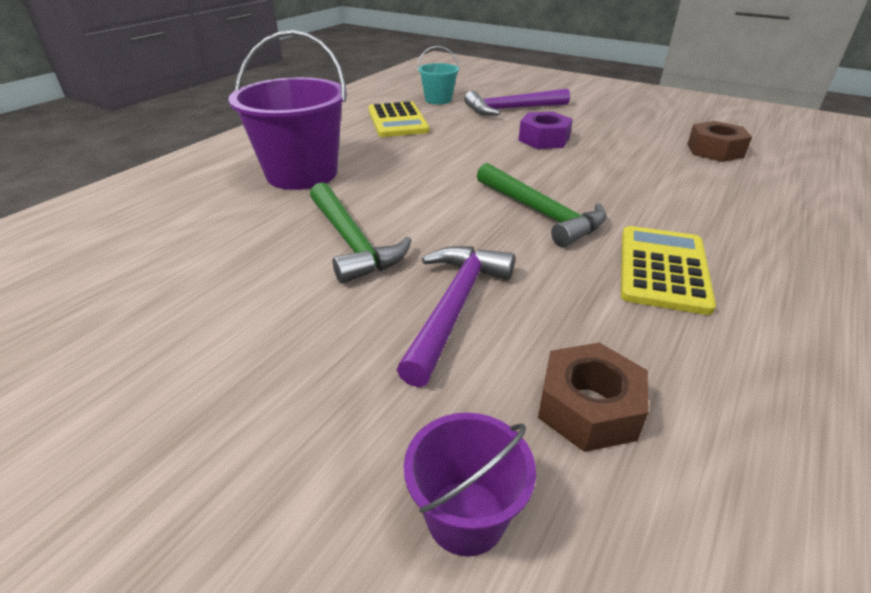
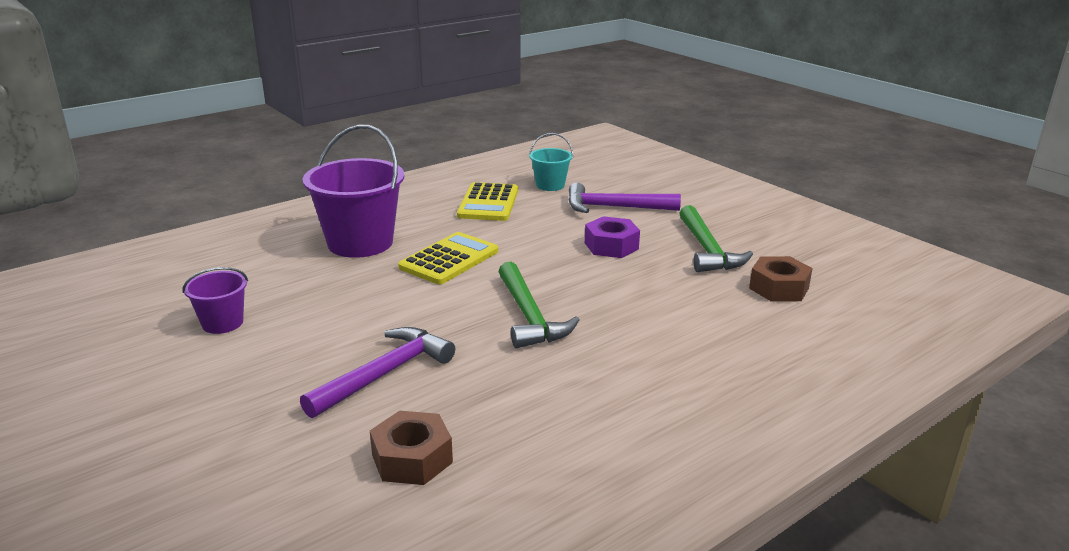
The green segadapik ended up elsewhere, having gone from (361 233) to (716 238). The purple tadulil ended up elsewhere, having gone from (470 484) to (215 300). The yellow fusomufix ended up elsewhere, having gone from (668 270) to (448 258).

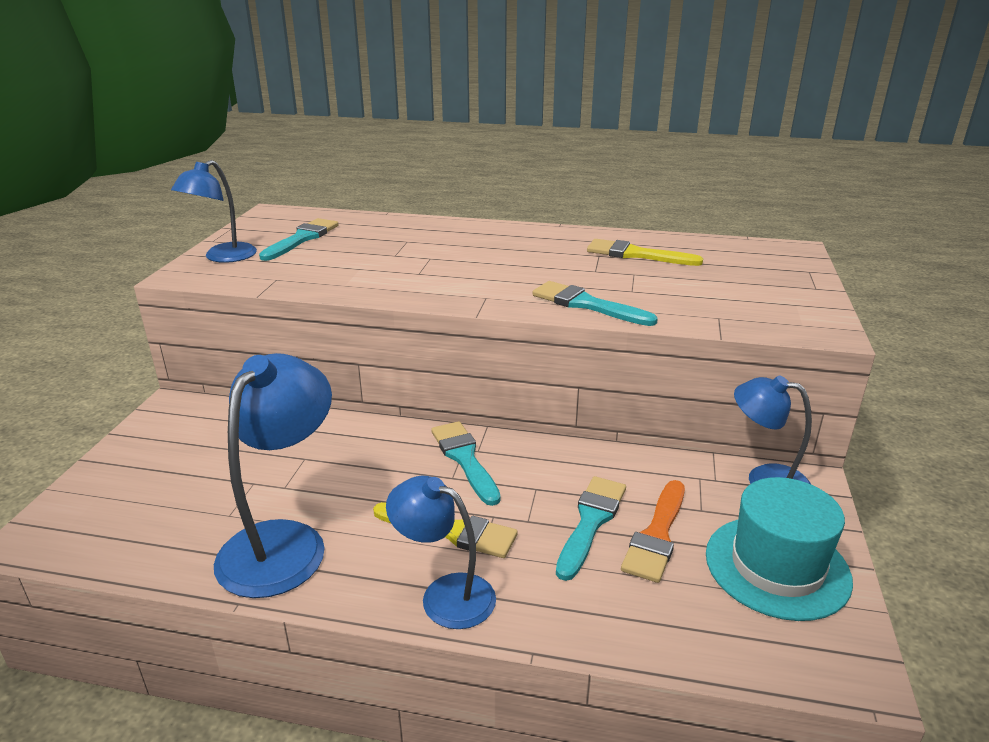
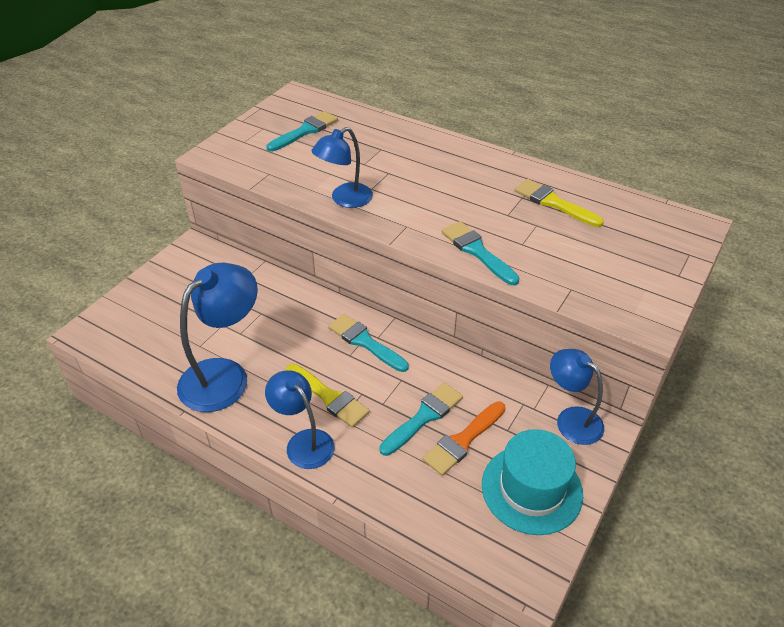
The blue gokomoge ended up elsewhere, having gone from (214 211) to (342 167). The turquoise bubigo at (466 463) ended up facing another way, 45 degrees counterclockwise from before.

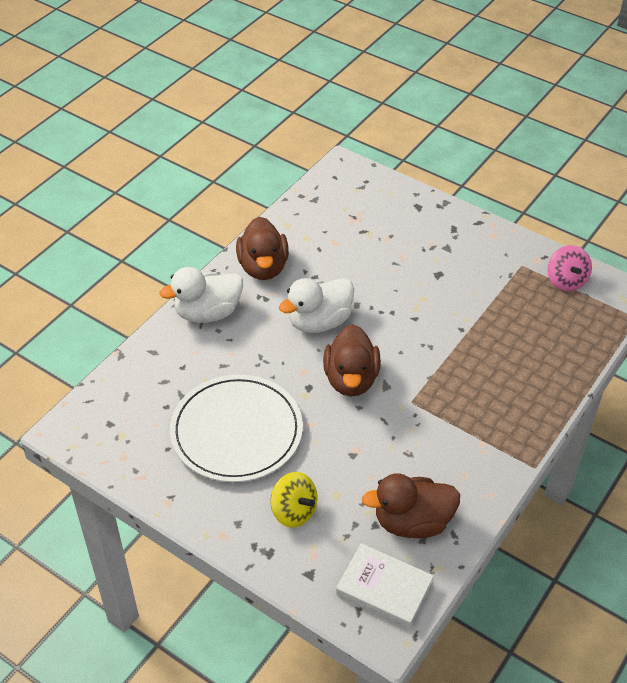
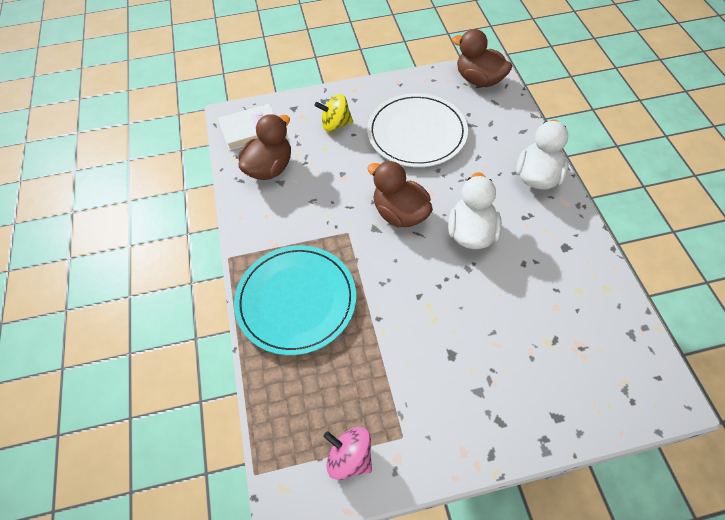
The second view gained the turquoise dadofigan at (295 300). The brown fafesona ended up elsewhere, having gone from (262 248) to (482 58).

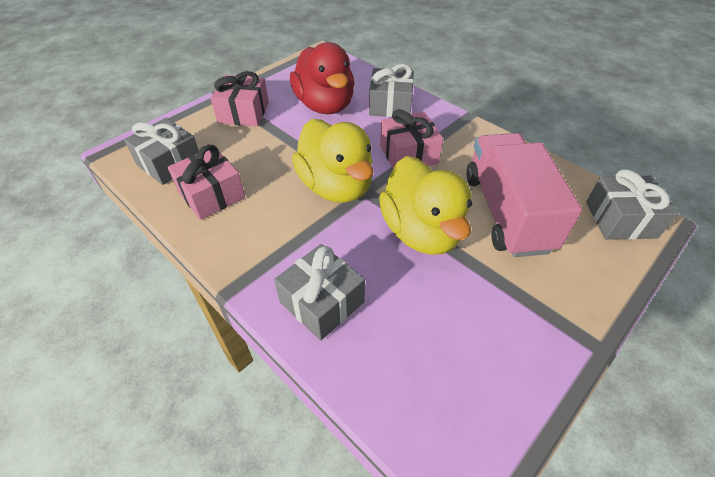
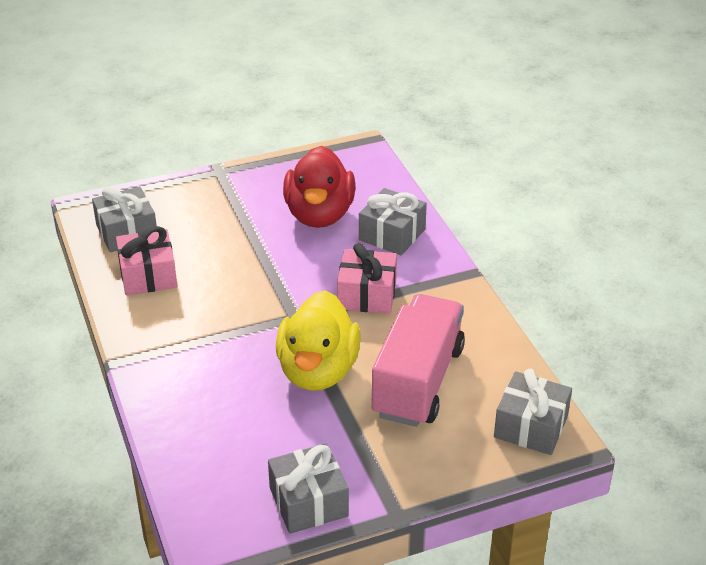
The second view lost the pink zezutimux at (240 99). The second view lost the yellow fafesona at (332 161). The grey zezutimux ended up elsewhere, having gone from (319 292) to (308 488).

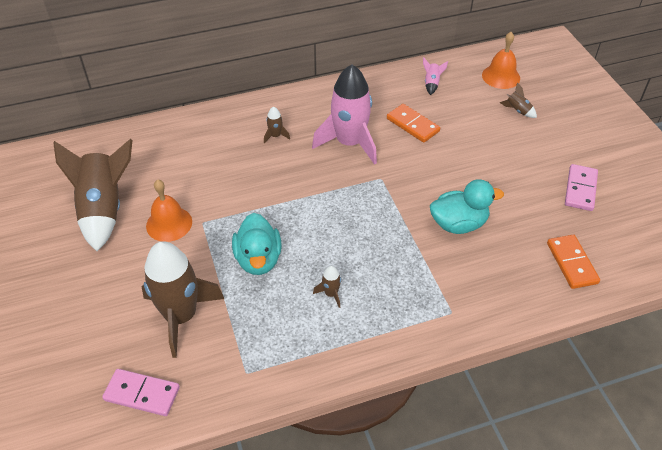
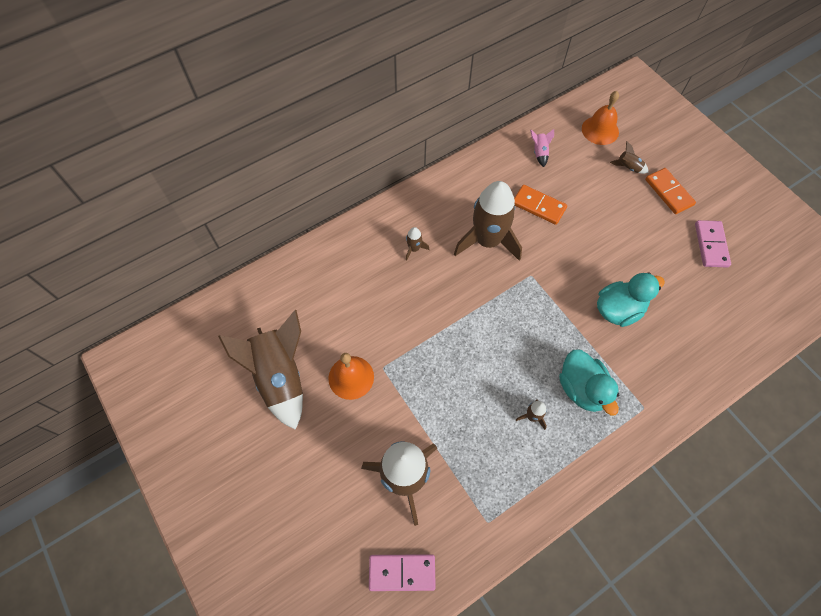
The turquoise fafesona ended up elsewhere, having gone from (257 244) to (589 383). The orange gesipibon ended up elsewhere, having gone from (573 262) to (670 191). What was the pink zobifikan at (344 115) turned into the brown zobifikan at (488 221).

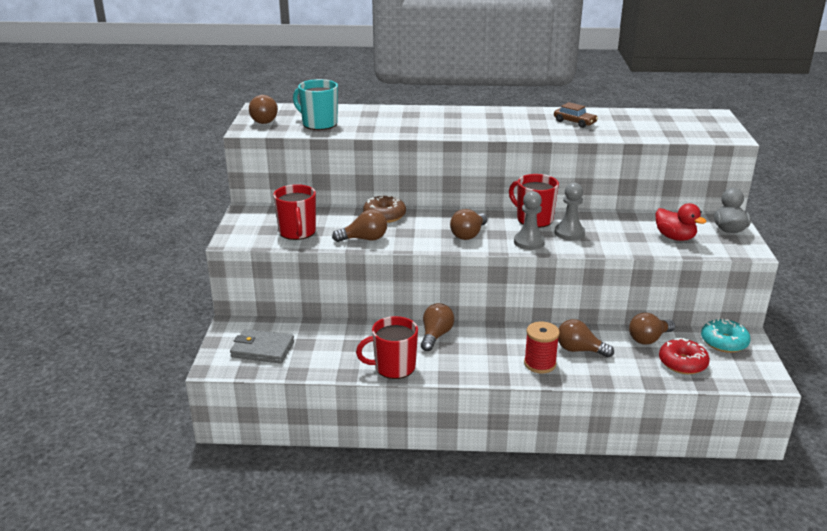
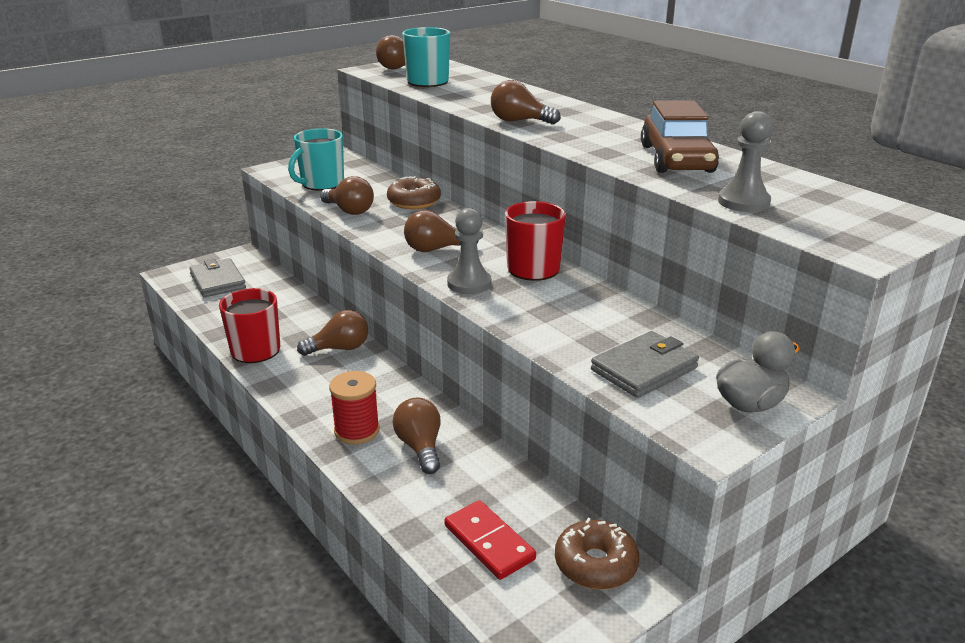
The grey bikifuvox ended up elsewhere, having gone from (570 211) to (745 161). The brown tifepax ended up elsewhere, having gone from (652 329) to (526 102). Where the red fafesona stood at (681 222), the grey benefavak came to stand at (645 364). Where the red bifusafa stood at (684 356), the red gesipibon came to stand at (490 540). What was the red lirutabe at (294 212) turned into the turquoise lirutabe at (316 159). What was the turquoise bifusafa at (726 335) turned into the brown bifusafa at (597 554). The size of the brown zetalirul at (576 115) changed by a factor of 1.86.

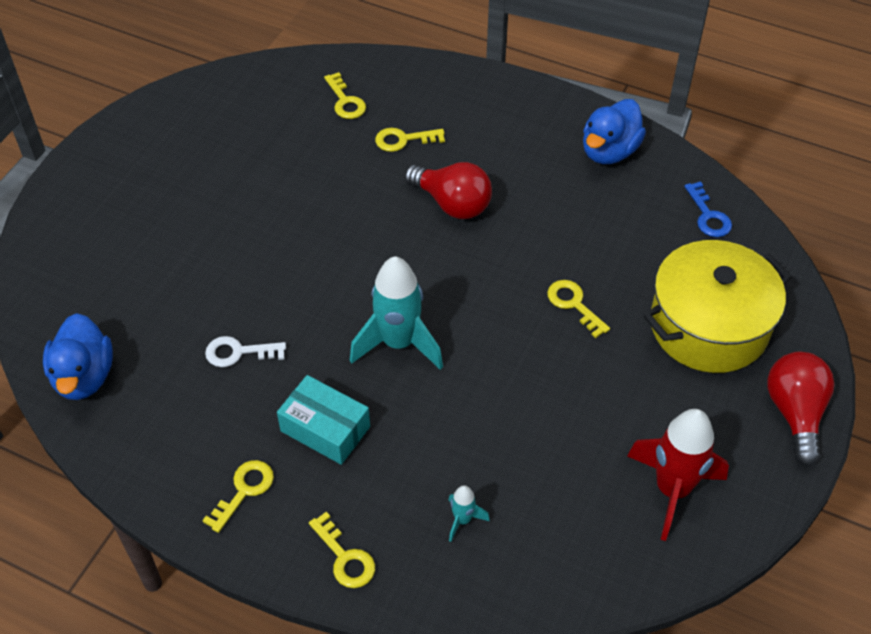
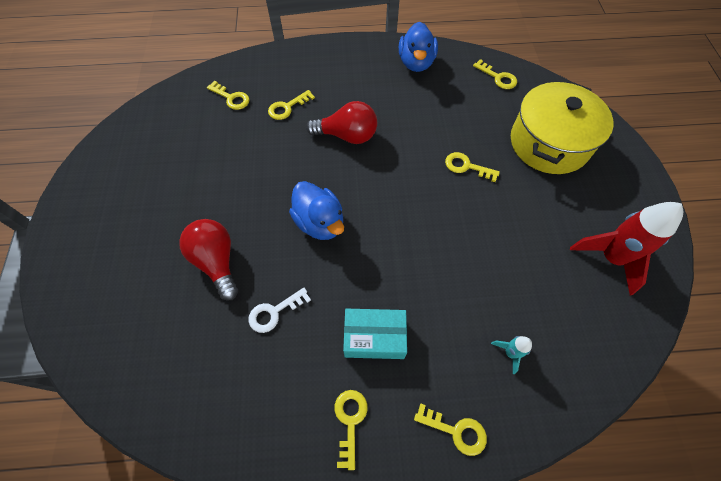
The second view lost the turquoise zobifikan at (396 313). The blue fafesona ended up elsewhere, having gone from (78 356) to (316 210). The red tifepax ended up elsewhere, having gone from (800 409) to (208 259). What was the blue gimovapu at (708 209) turned into the yellow gimovapu at (495 74).

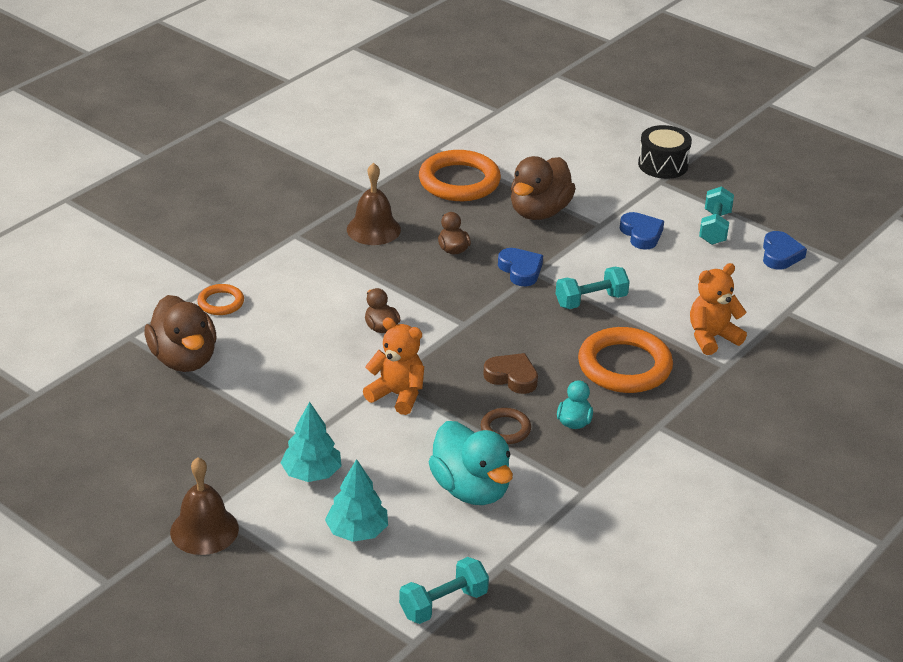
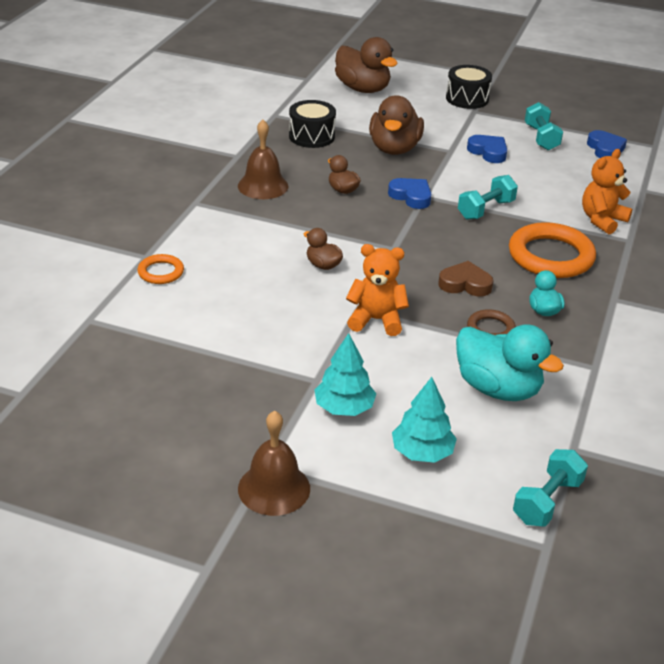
The brown fafesona ended up elsewhere, having gone from (181 333) to (366 65). Where the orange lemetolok stood at (460 175), the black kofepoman came to stand at (312 124).

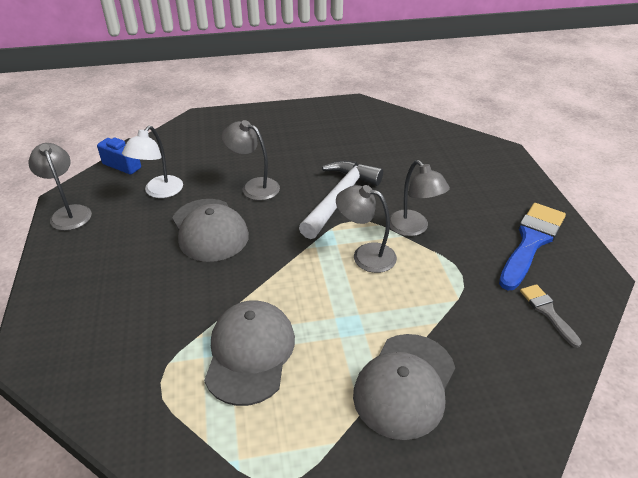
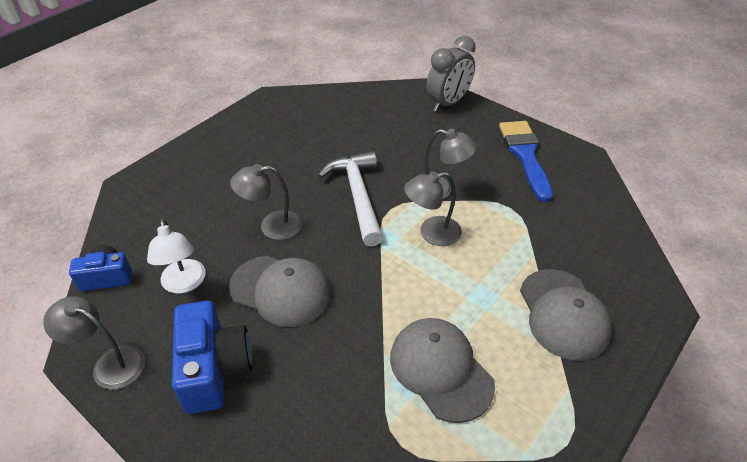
The second view lost the grey bubigo at (551 316). The second view gained the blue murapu at (212 357). The second view gained the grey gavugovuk at (451 74).

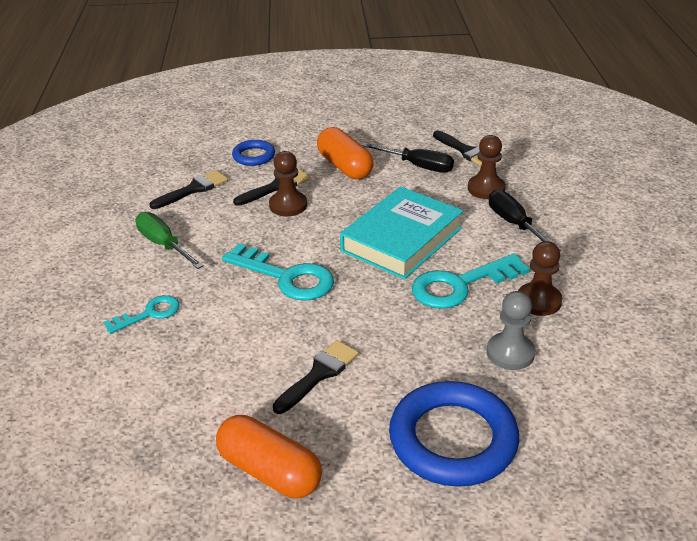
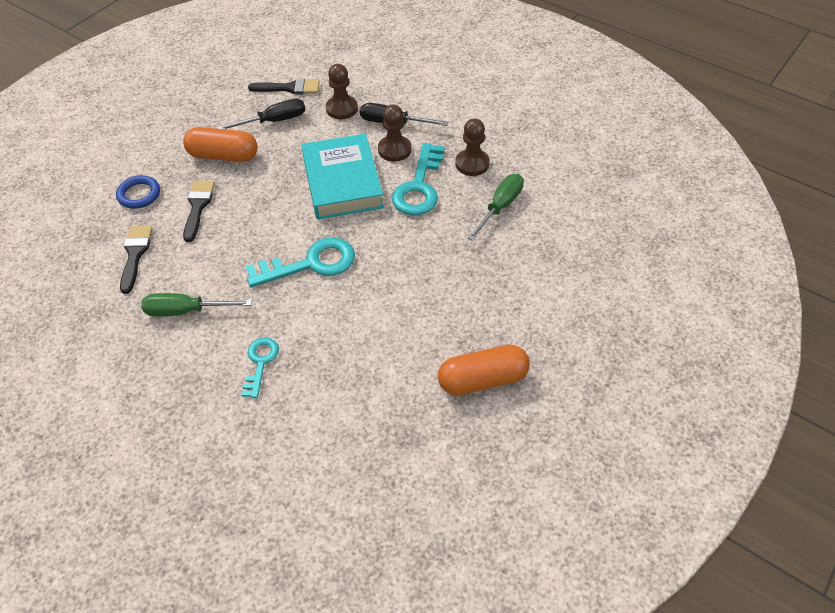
The second view lost the black bubigo at (316 377). The second view lost the blue lemetolok at (454 434). The brown bikifuvox ended up elsewhere, having gone from (288 183) to (394 133). Where the grey bikifuvox stood at (511 330), the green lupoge came to stand at (495 207).

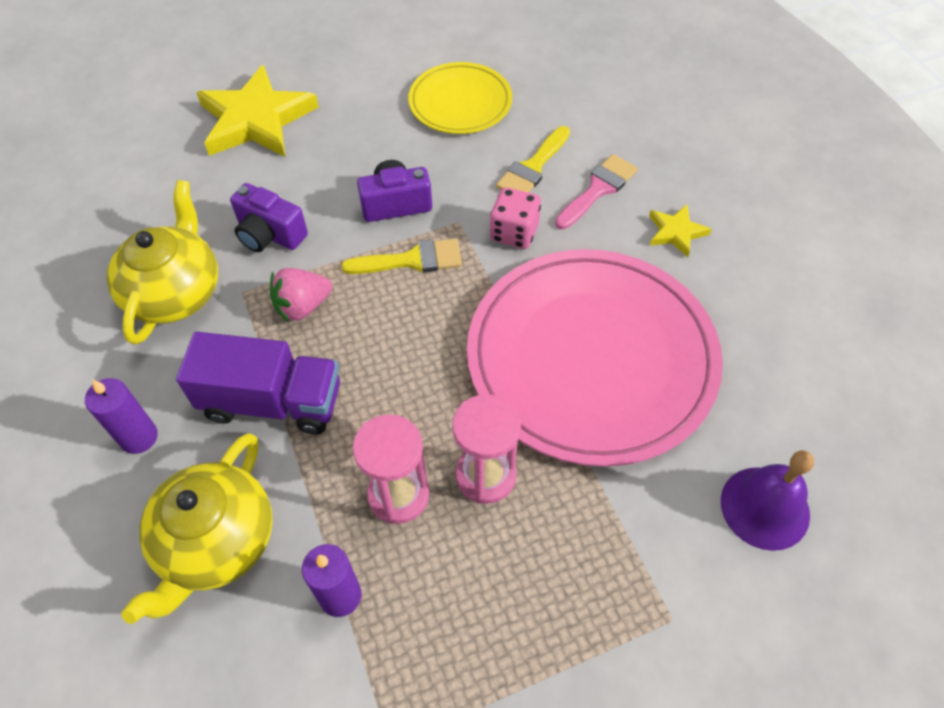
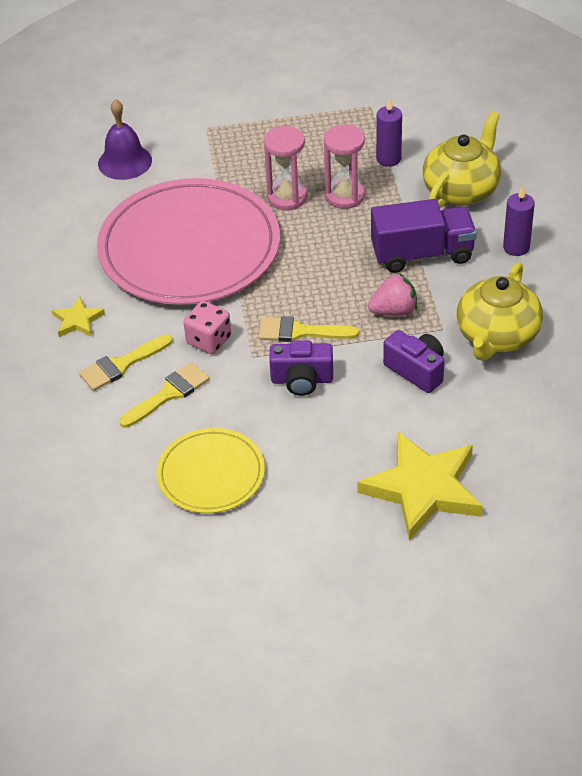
What was the pink bubigo at (596 191) turned into the yellow bubigo at (126 362). The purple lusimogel at (258 383) ended up facing another way, 150 degrees clockwise from before.

